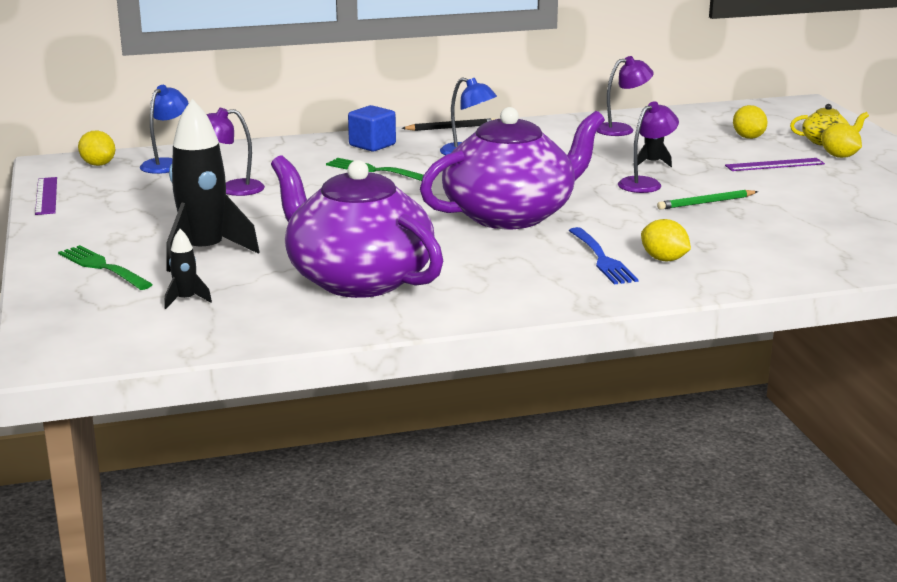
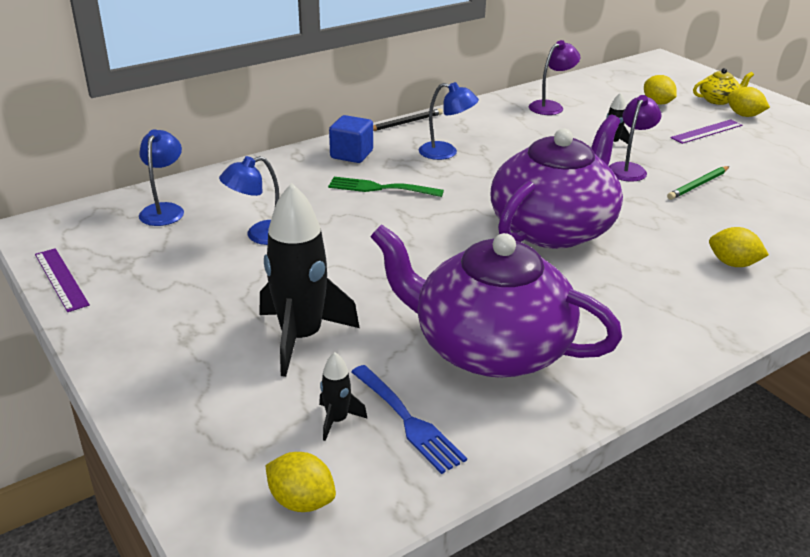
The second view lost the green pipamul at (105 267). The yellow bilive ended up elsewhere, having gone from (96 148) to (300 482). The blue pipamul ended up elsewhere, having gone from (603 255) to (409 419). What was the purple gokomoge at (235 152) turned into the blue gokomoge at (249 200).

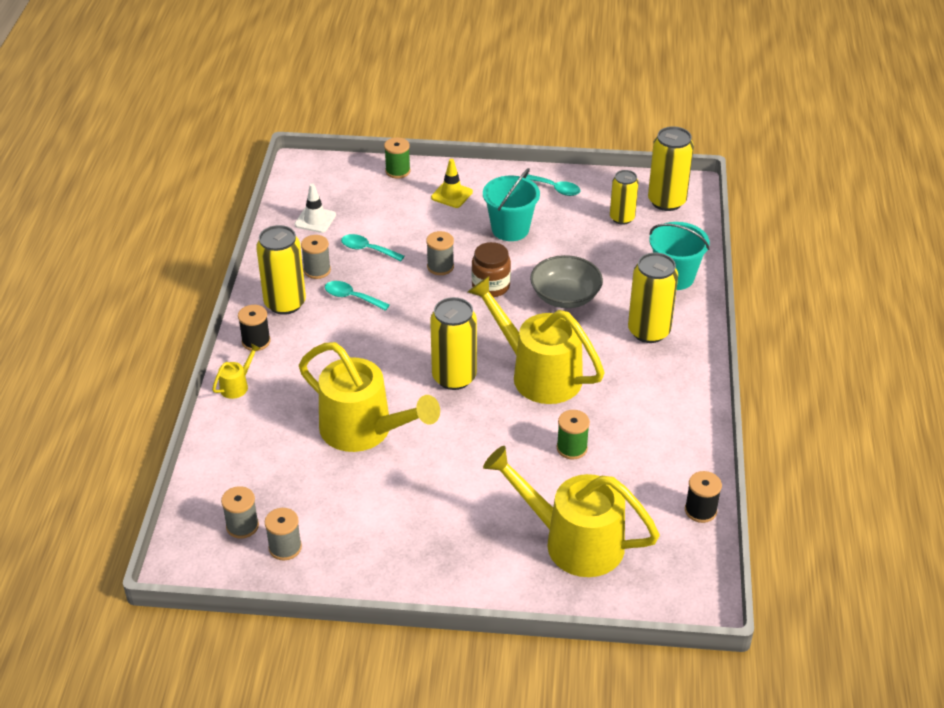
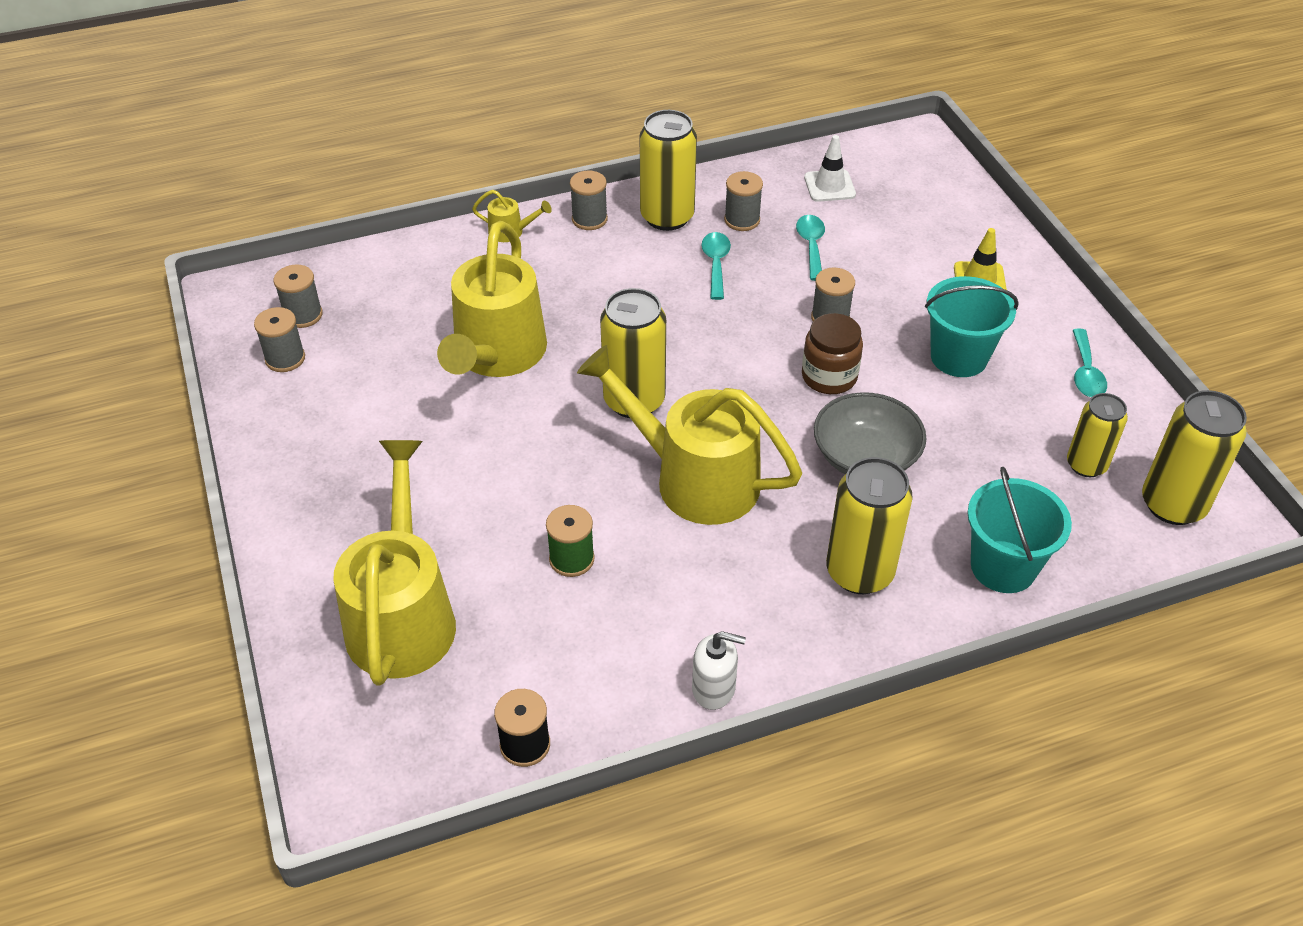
The second view lost the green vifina at (397 158). The second view gained the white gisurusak at (719 670). What was the black vifina at (254 328) turned into the grey vifina at (589 200). The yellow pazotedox at (536 340) ended up facing another way, 75 degrees counterclockwise from before.

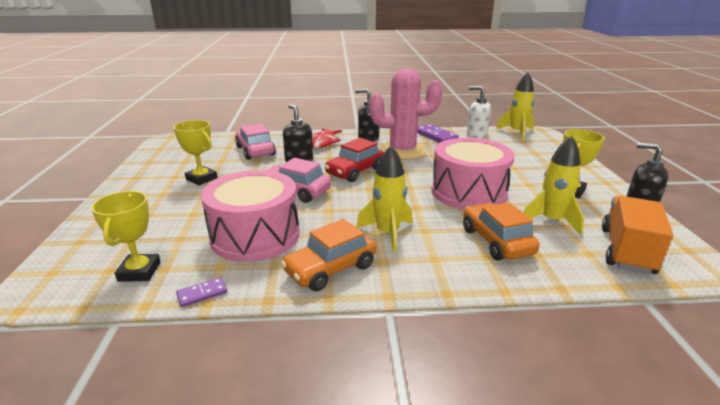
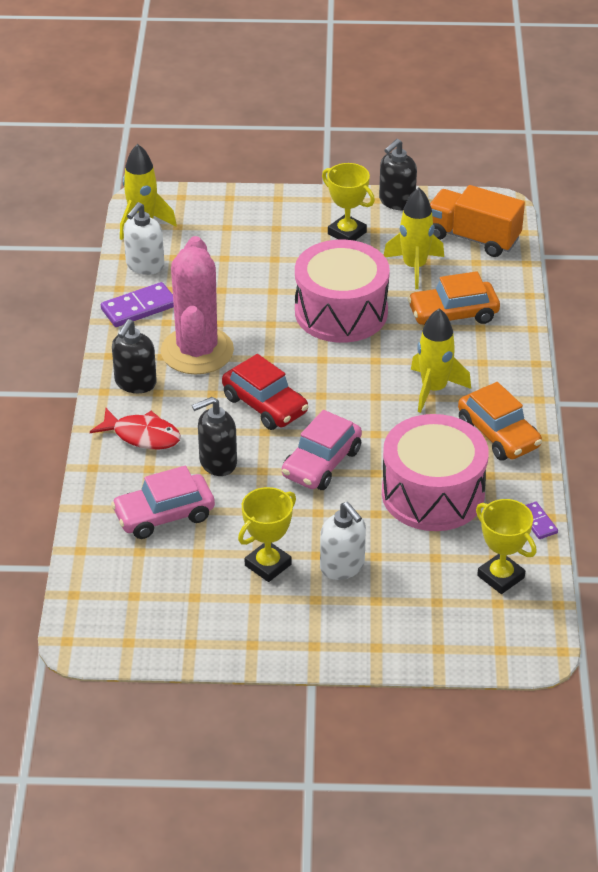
The second view gained the white gisurusak at (343 541). The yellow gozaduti at (126 236) ended up facing another way, 45 degrees clockwise from before.

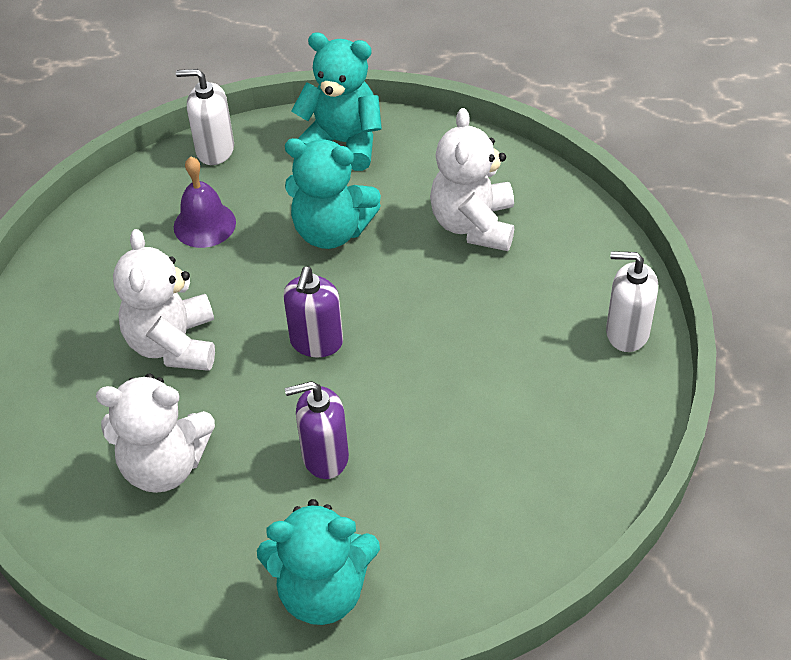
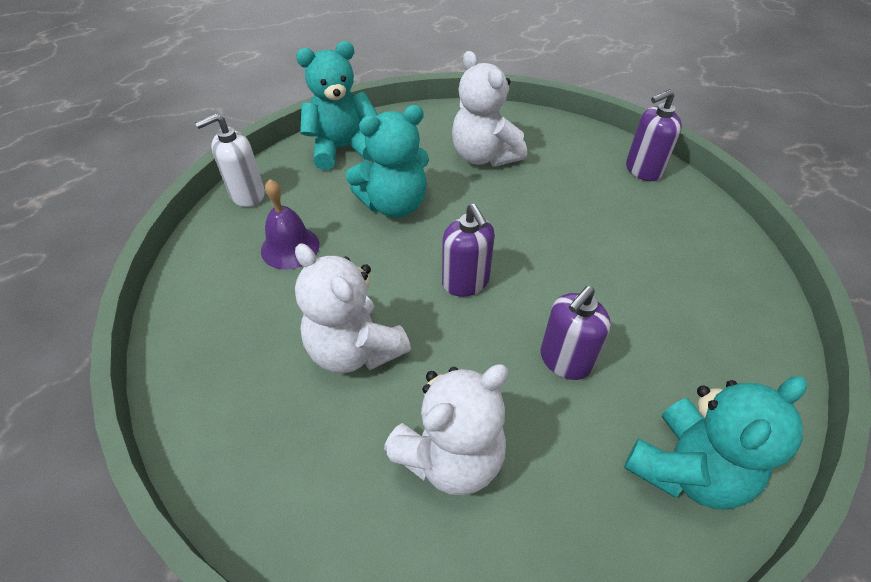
What was the white gisurusak at (632 301) turned into the purple gisurusak at (654 135).

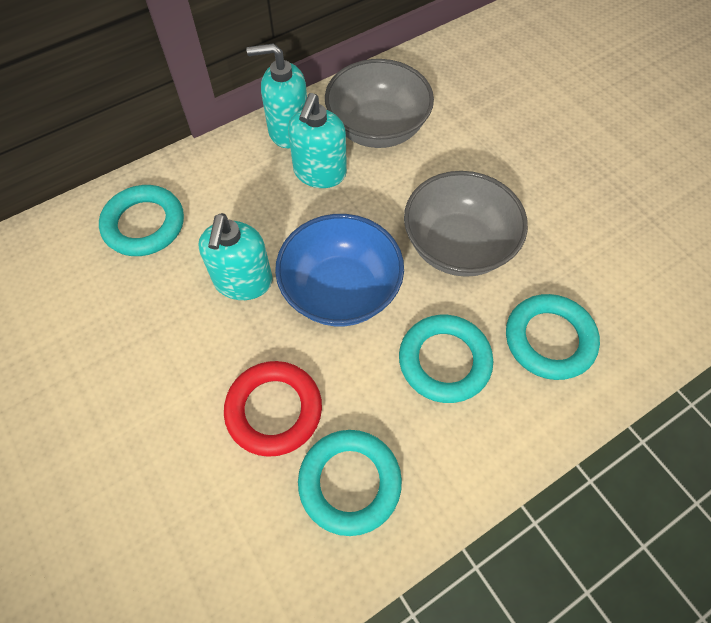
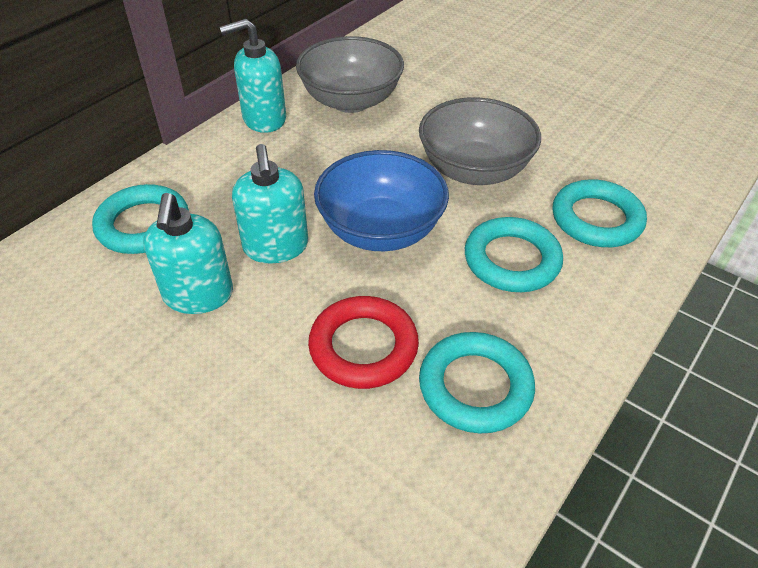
The turquoise gisurusak ended up elsewhere, having gone from (317 140) to (188 253).

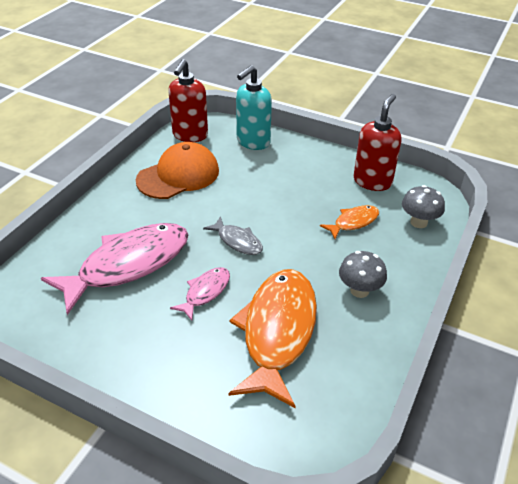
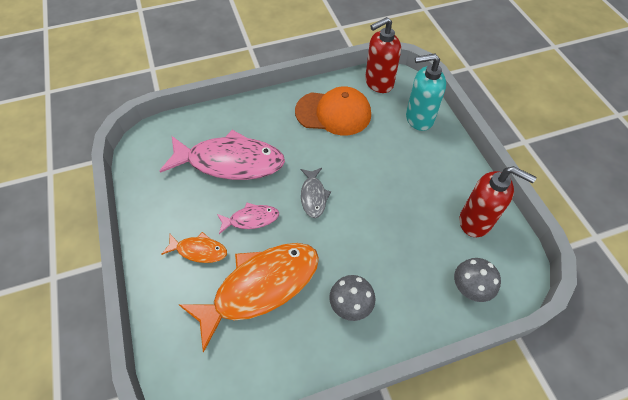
The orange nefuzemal ended up elsewhere, having gone from (349 222) to (194 247). The red gisurusak at (378 142) ended up facing another way, 45 degrees clockwise from before.

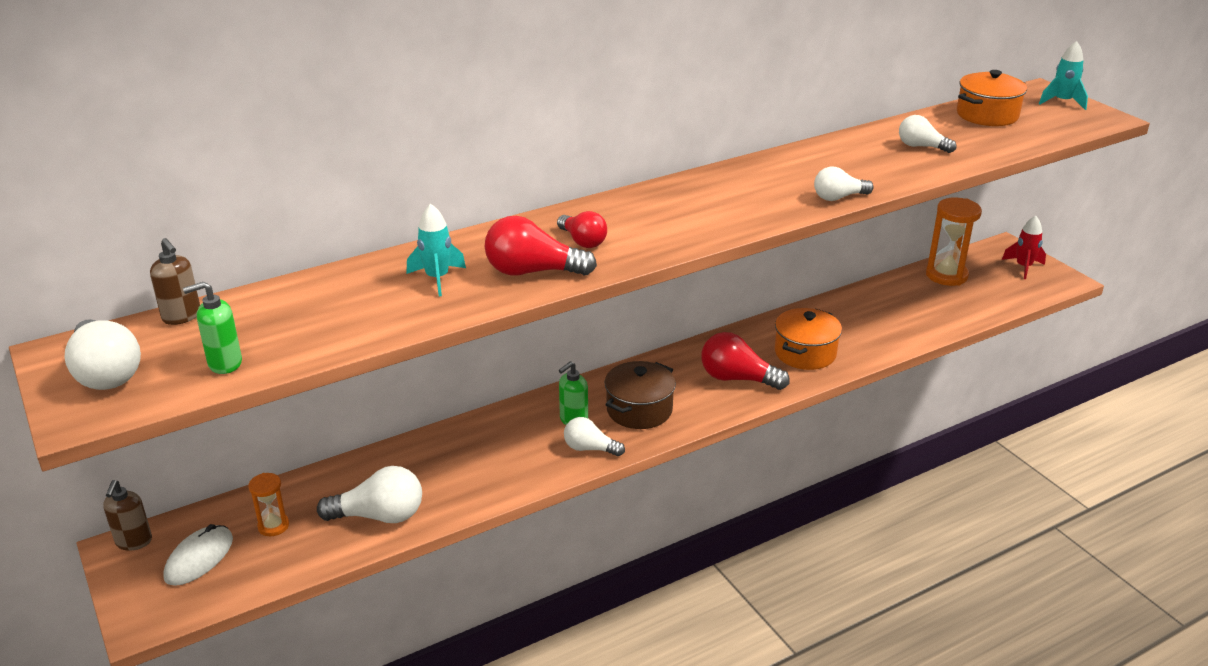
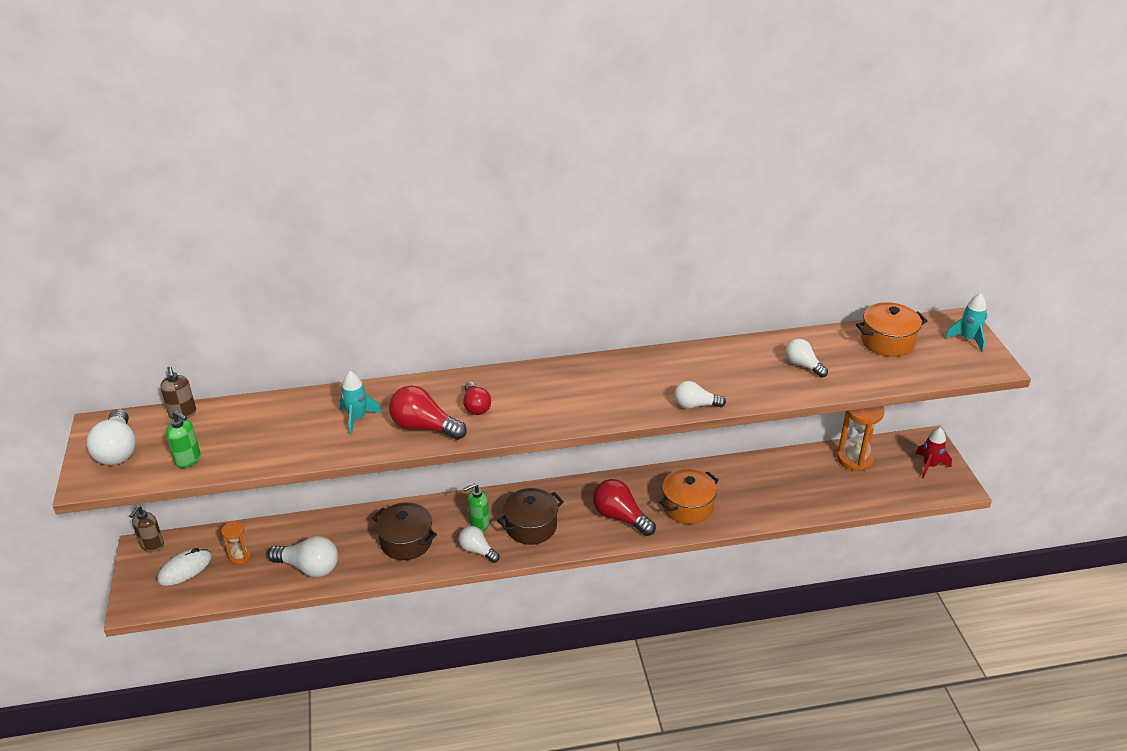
The second view gained the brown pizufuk at (404 531). The green gisurusak at (212 328) ended up facing another way, 150 degrees counterclockwise from before.

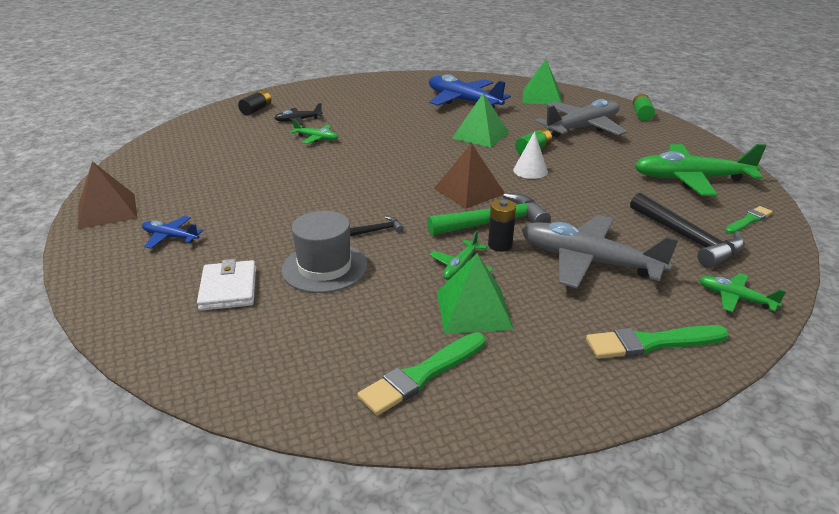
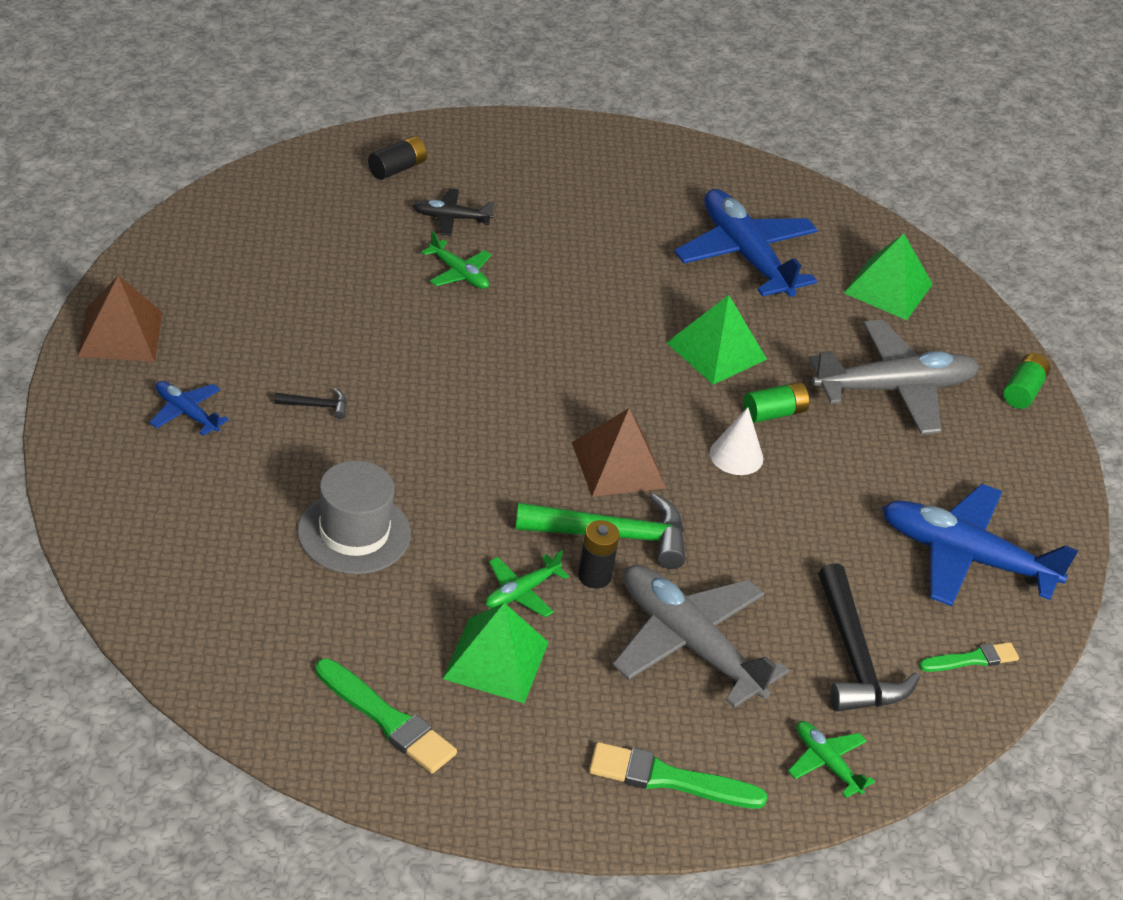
The second view lost the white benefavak at (226 285). The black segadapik ended up elsewhere, having gone from (377 226) to (311 403). What was the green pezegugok at (700 170) turned into the blue pezegugok at (980 545). The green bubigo at (421 374) ended up facing another way, 120 degrees counterclockwise from before.

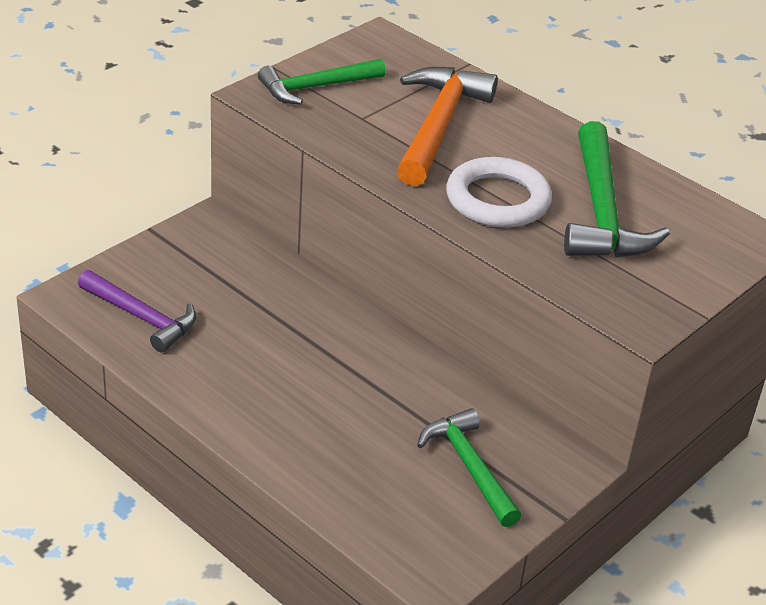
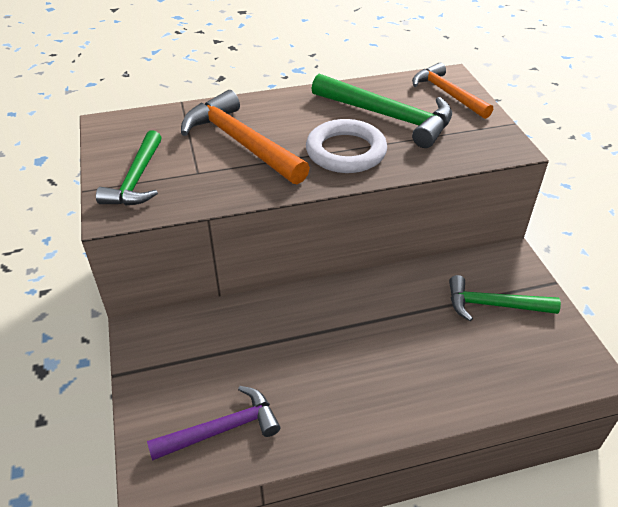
The second view gained the orange segadapik at (452 91).

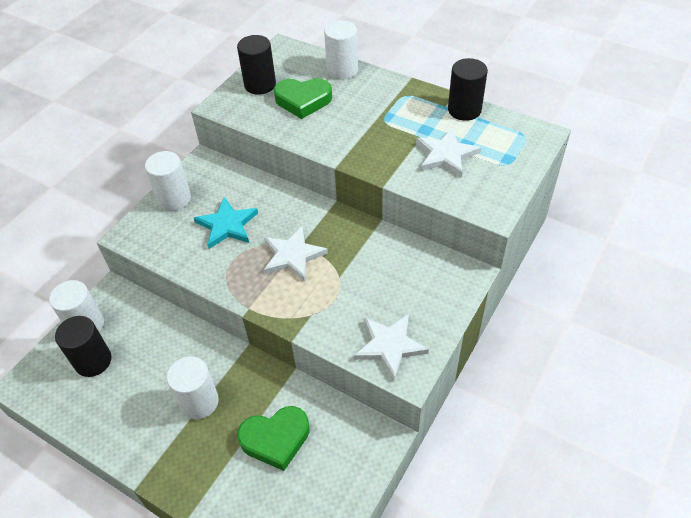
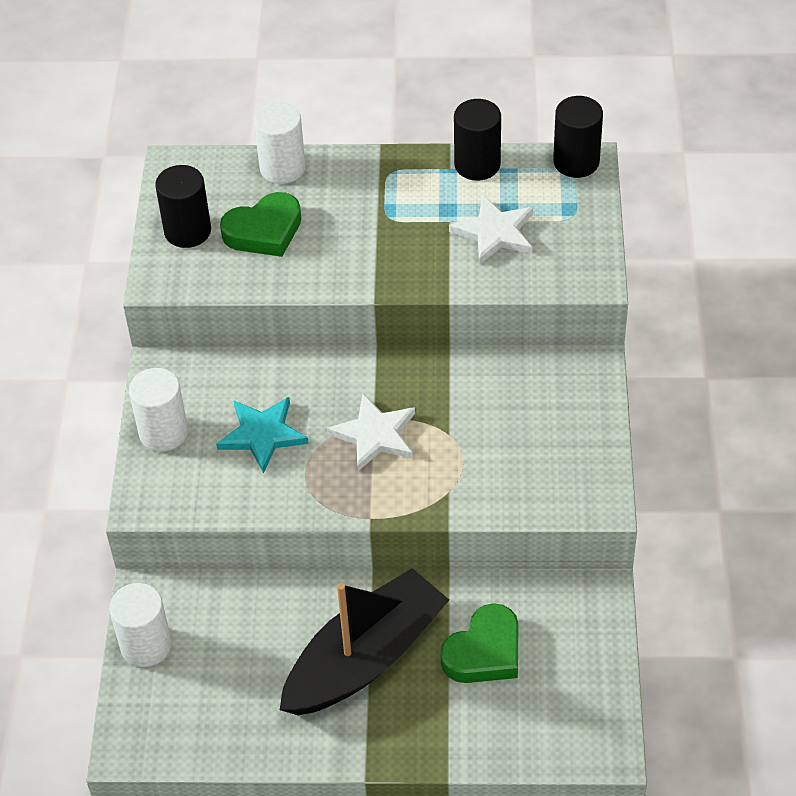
The second view lost the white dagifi at (391 347). The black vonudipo ended up elsewhere, having gone from (83 346) to (578 137). Where the white vonudipo stood at (193 387), the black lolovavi came to stand at (364 641).

